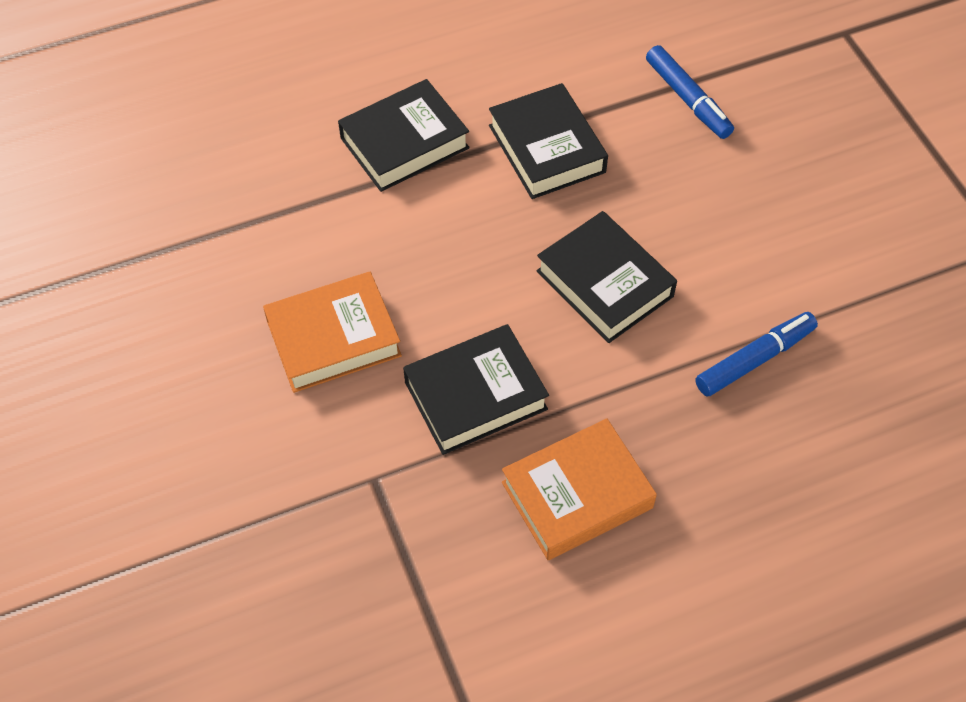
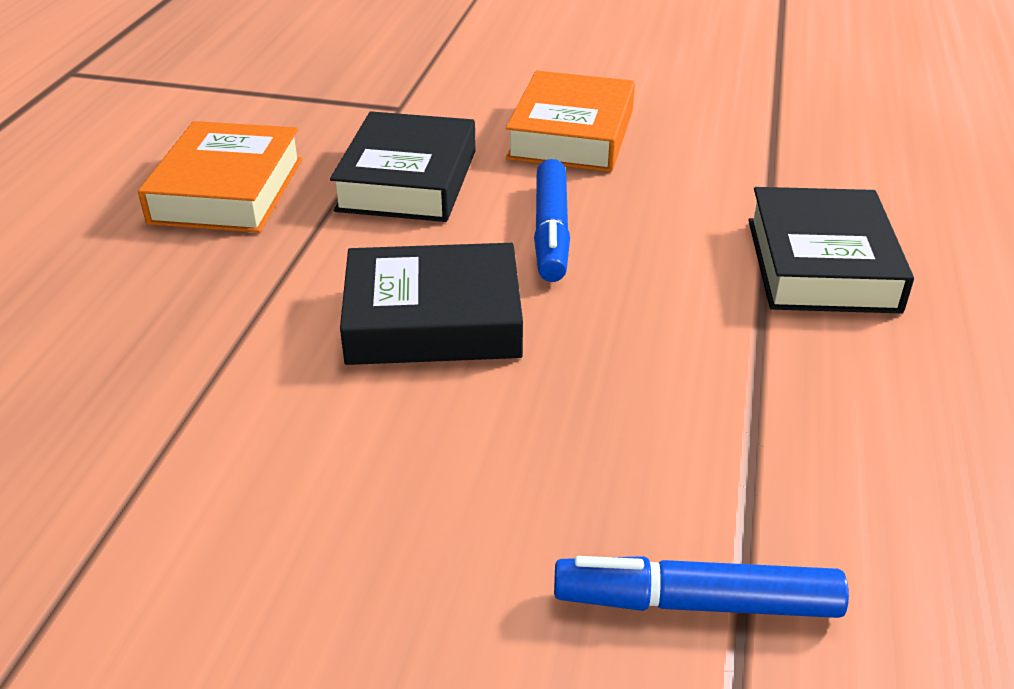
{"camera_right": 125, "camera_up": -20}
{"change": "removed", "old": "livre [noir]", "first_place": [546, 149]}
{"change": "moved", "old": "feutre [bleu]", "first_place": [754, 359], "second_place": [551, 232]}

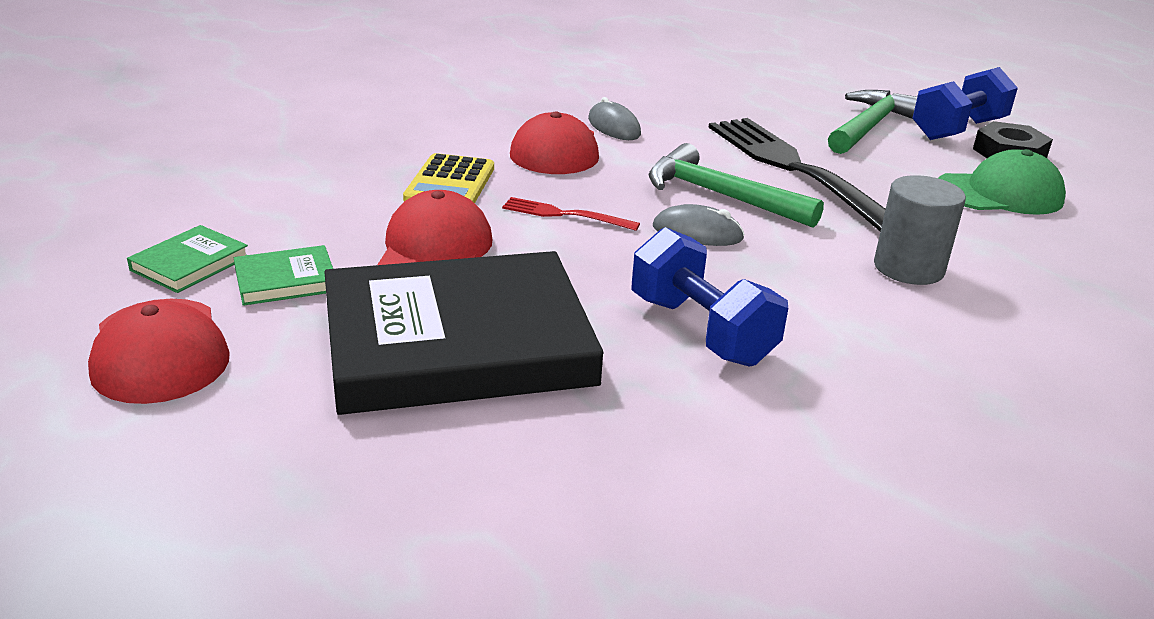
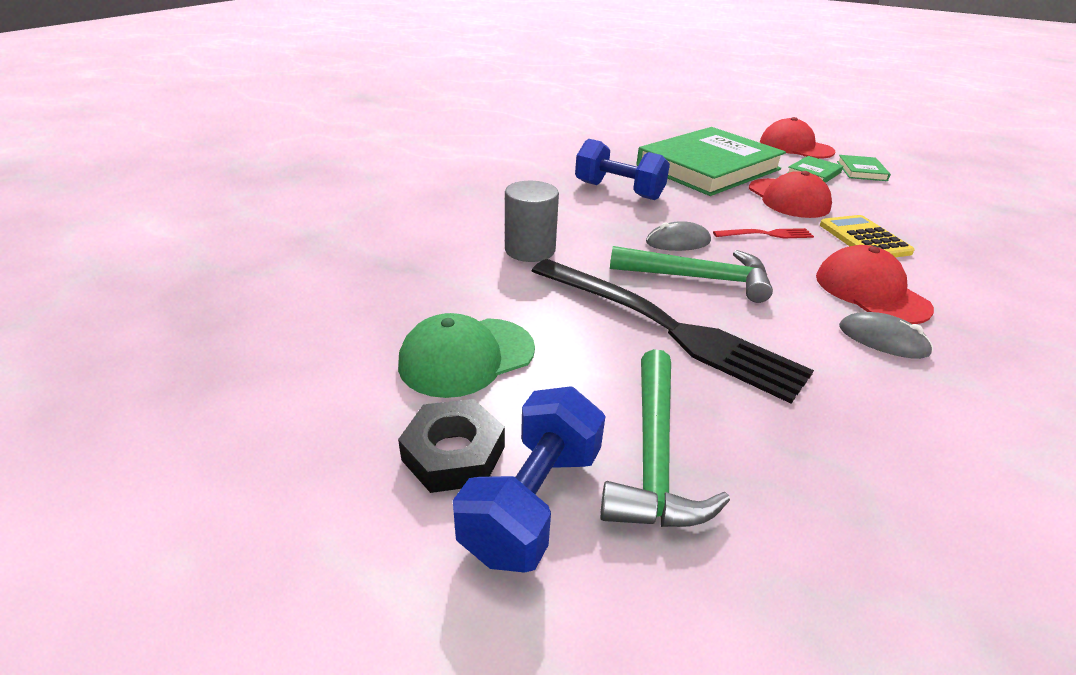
{"camera_right": 155, "camera_up": 5}
{"change": "recoloured", "old": "livre [noir]", "new": "livre [vert]", "first_place": [457, 342], "second_place": [708, 167]}

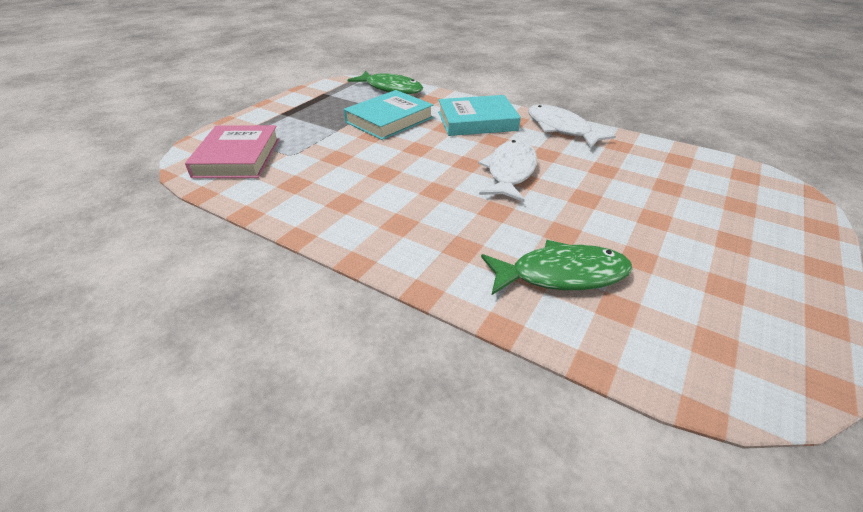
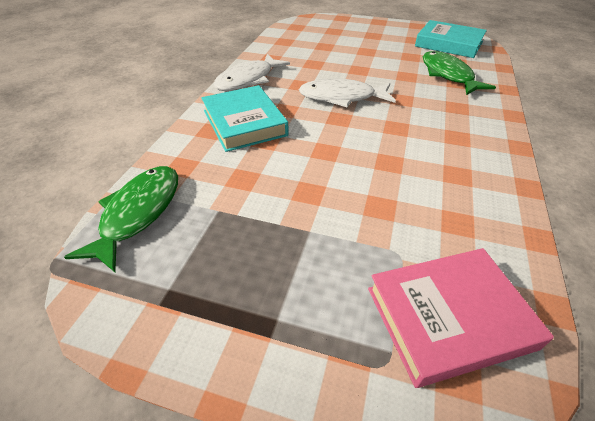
{"camera_right": -105, "camera_up": 5}
{"change": "moved", "old": "livre [turquoise]", "first_place": [389, 120], "second_place": [449, 44]}

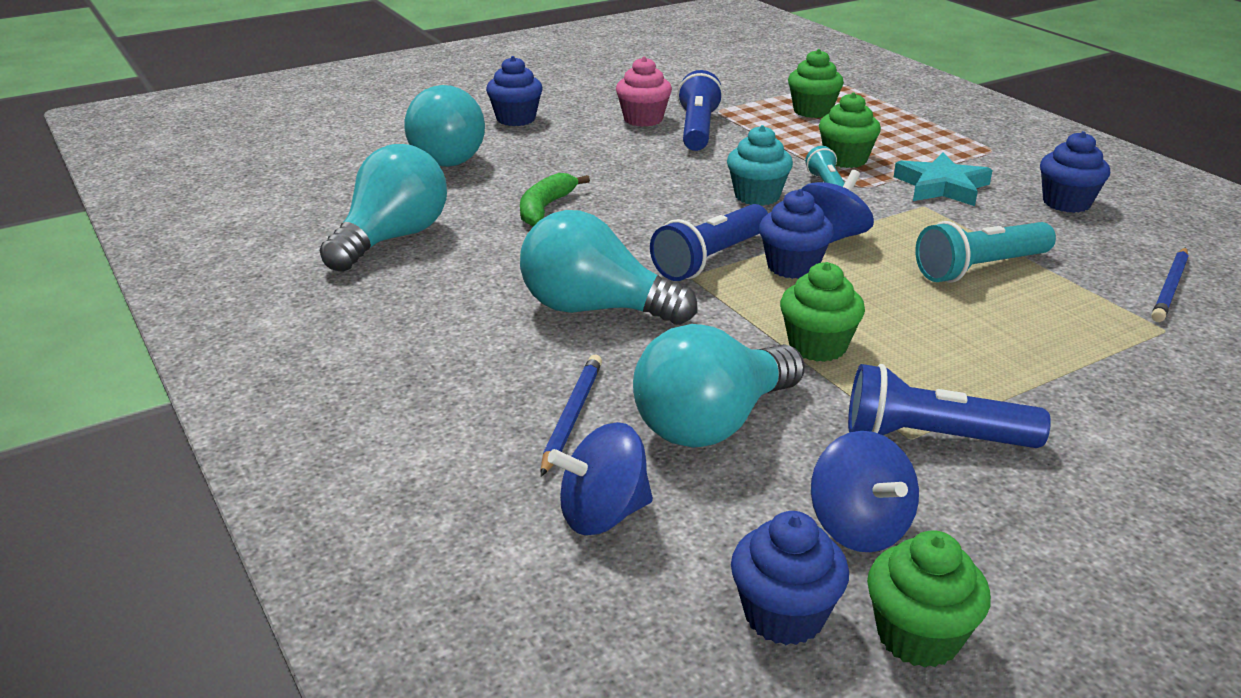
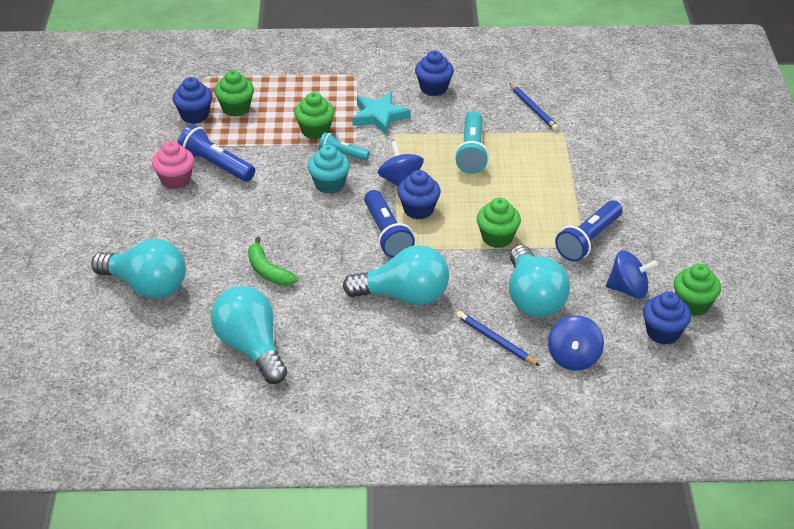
{"camera_right": -60, "camera_up": 10}
{"change": "moved", "old": "muffin [bleu]", "first_place": [516, 119], "second_place": [194, 115]}
{"change": "turned", "old": "ampoule [turquoise]", "first_place": [595, 309], "second_place": [404, 296], "degrees": -135}

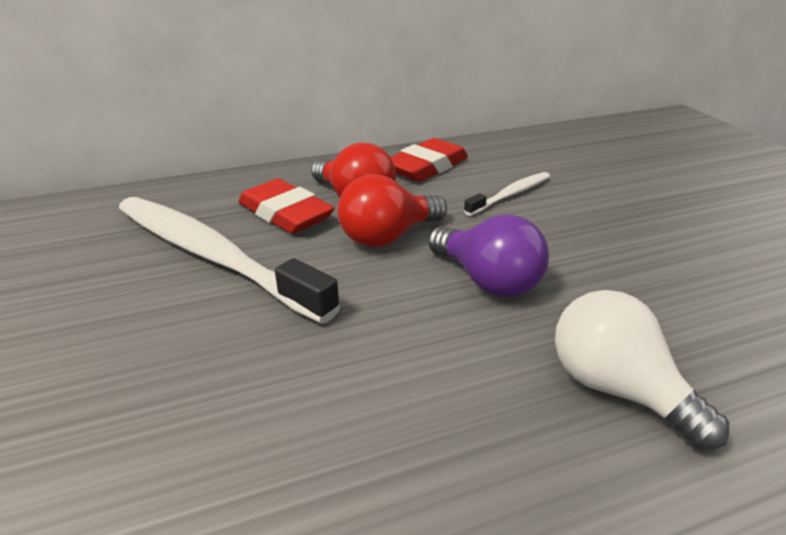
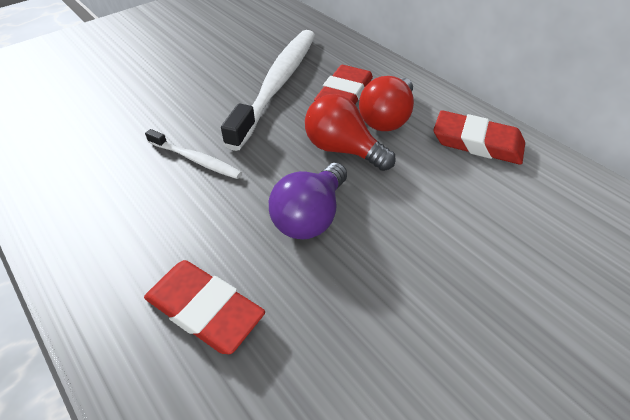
{"camera_right": 70, "camera_up": 15}
{"change": "moved", "old": "brosse à dents [blanc]", "first_place": [510, 195], "second_place": [196, 160]}
{"change": "replaced", "old": "ampoule [blanc]", "new": "gomme [rouge]", "first_place": [617, 389], "second_place": [204, 309]}

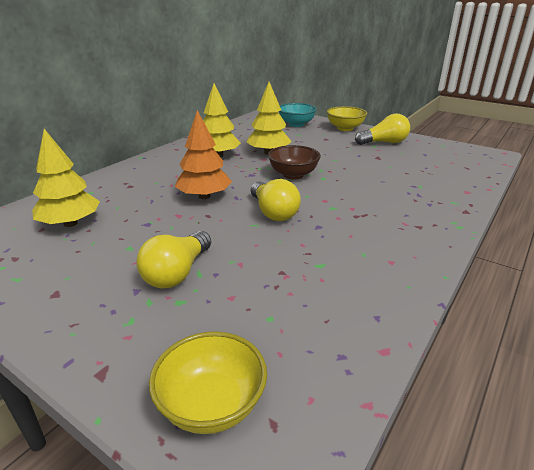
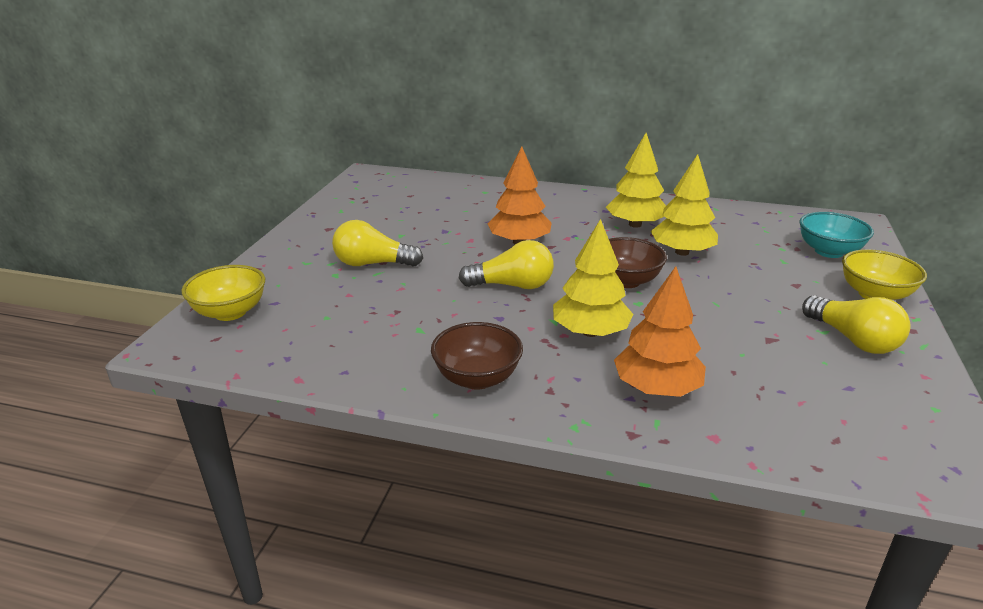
{"camera_right": 70, "camera_up": 0}
{"change": "added", "new": "bol [marron]", "second_place": [477, 378]}
{"change": "added", "new": "arbre [orange]", "second_place": [656, 388]}
{"change": "moved", "old": "arbre [jaune]", "first_place": [70, 223], "second_place": [590, 332]}
{"change": "turned", "old": "ampoule [jaune]", "first_place": [273, 212], "second_place": [512, 286], "degrees": -135}

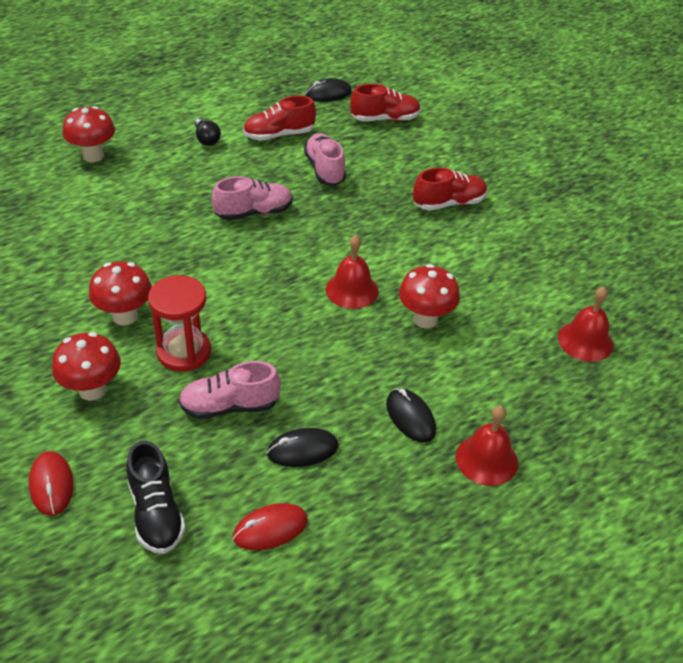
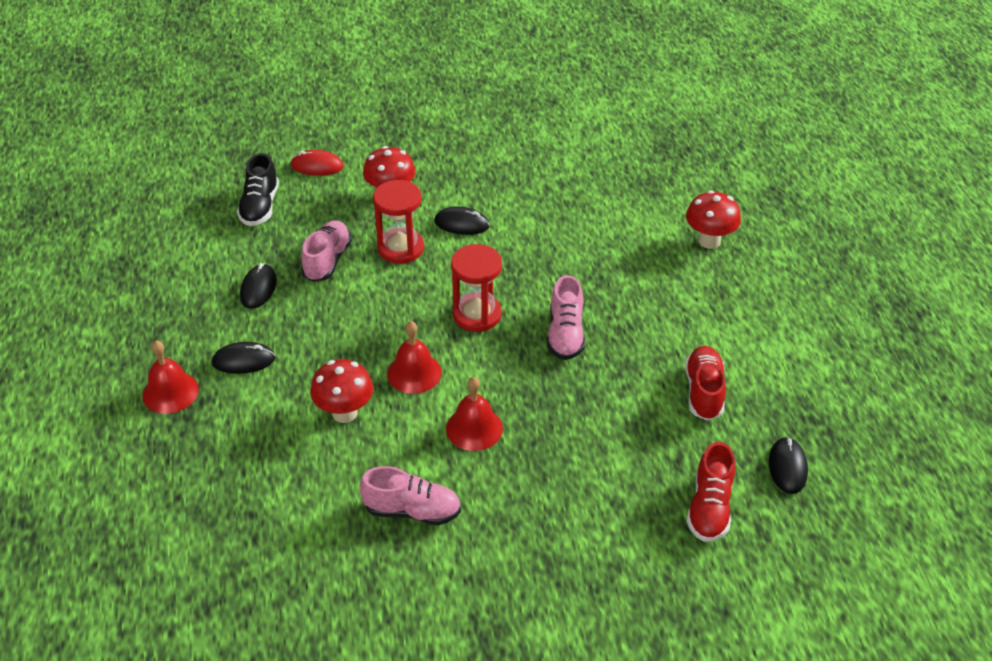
{"camera_right": 115, "camera_up": 0}
{"change": "removed", "old": "ampoule [noir]", "first_place": [206, 139]}
{"change": "removed", "old": "souris [rouge]", "first_place": [270, 529]}
{"change": "removed", "old": "chaussure [rouge]", "first_place": [449, 203]}
{"change": "added", "new": "sablier [rouge]", "second_place": [477, 314]}
{"change": "moved", "old": "chaussure [rose]", "first_place": [325, 169], "second_place": [412, 511]}
{"change": "moved", "old": "cloche [rouge]", "first_place": [585, 341], "second_place": [474, 428]}
{"change": "replaced", "old": "champignon [rouge]", "new": "souris [noir]", "first_place": [125, 316], "second_place": [461, 224]}
{"change": "turned", "old": "chaussure [noir]", "first_place": [156, 513], "second_place": [260, 206], "degrees": -90}

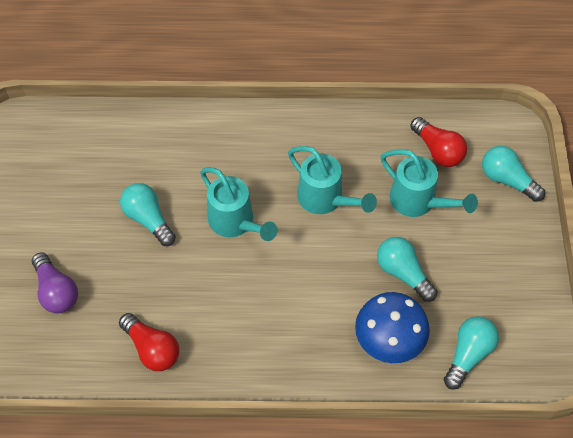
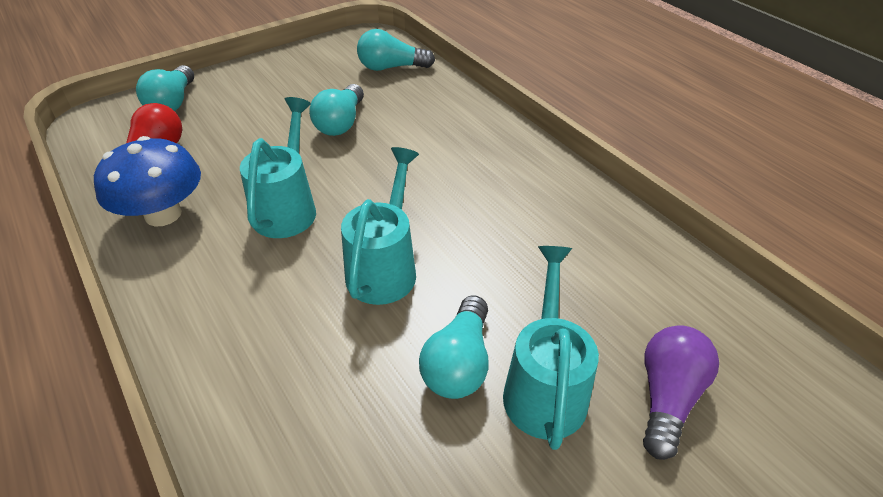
{"camera_right": -125, "camera_up": -15}
{"change": "removed", "old": "ampoule [rouge]", "first_place": [152, 349]}
{"change": "moved", "old": "champignon [bleu]", "first_place": [389, 340], "second_place": [163, 214]}
{"change": "moved", "old": "arrosoir [turquoise]", "first_place": [418, 202], "second_place": [545, 387]}

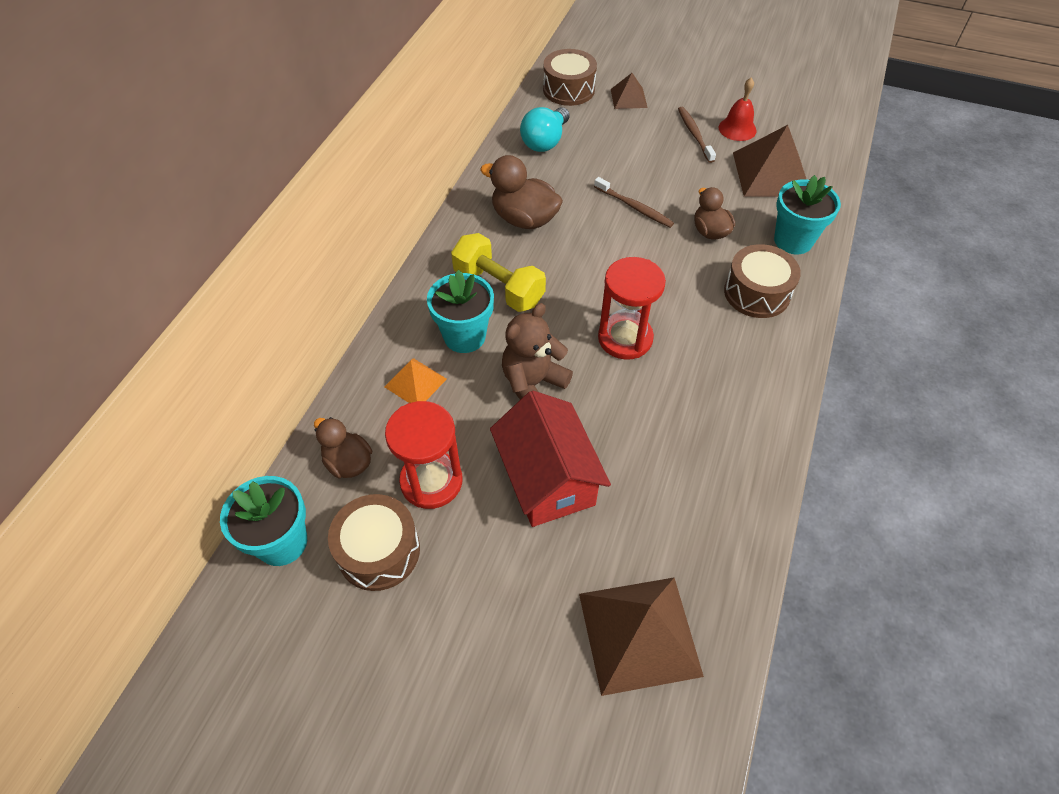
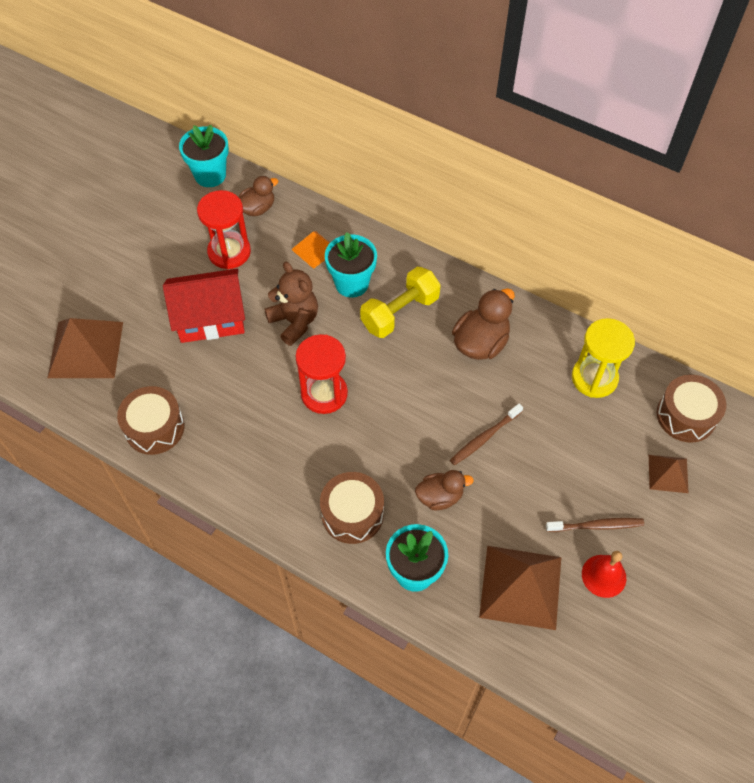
{"camera_right": 100, "camera_up": 5}
{"change": "moved", "old": "tambour [marron]", "first_place": [379, 551], "second_place": [154, 427]}
{"change": "replaced", "old": "ampoule [turquoise]", "new": "sablier [jaune]", "first_place": [545, 141], "second_place": [594, 378]}

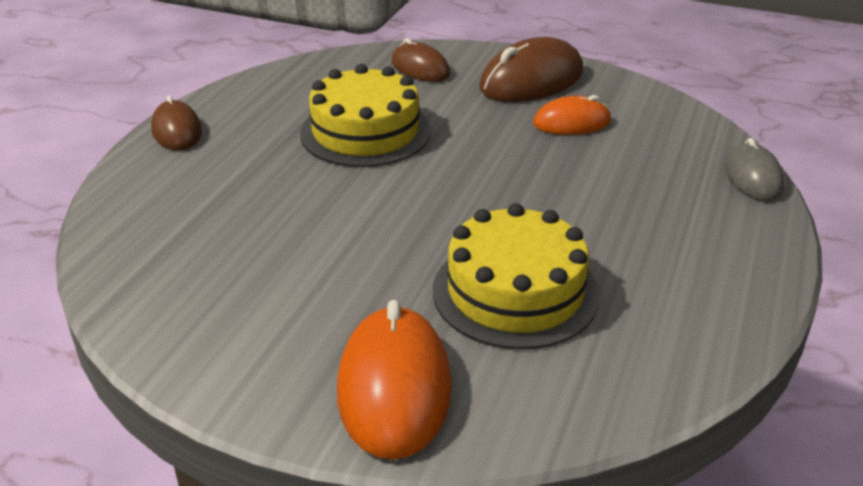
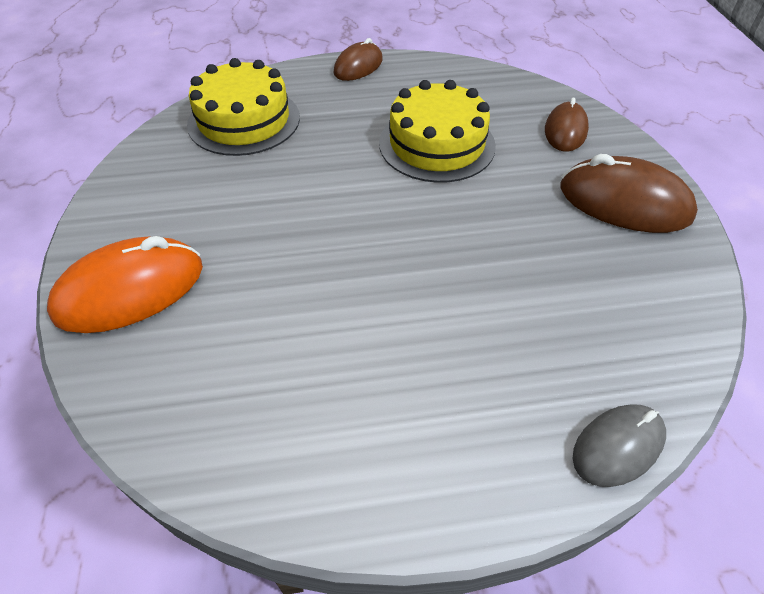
{"camera_right": 60, "camera_up": 15}
{"change": "removed", "old": "souris [orange]", "first_place": [572, 123]}
{"change": "moved", "old": "gâteau [jaune]", "first_place": [515, 292], "second_place": [244, 120]}

